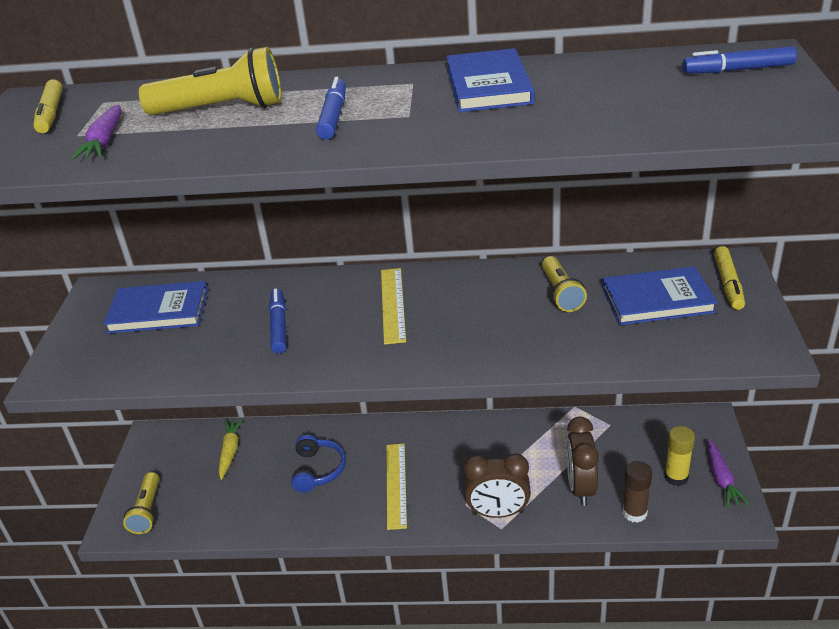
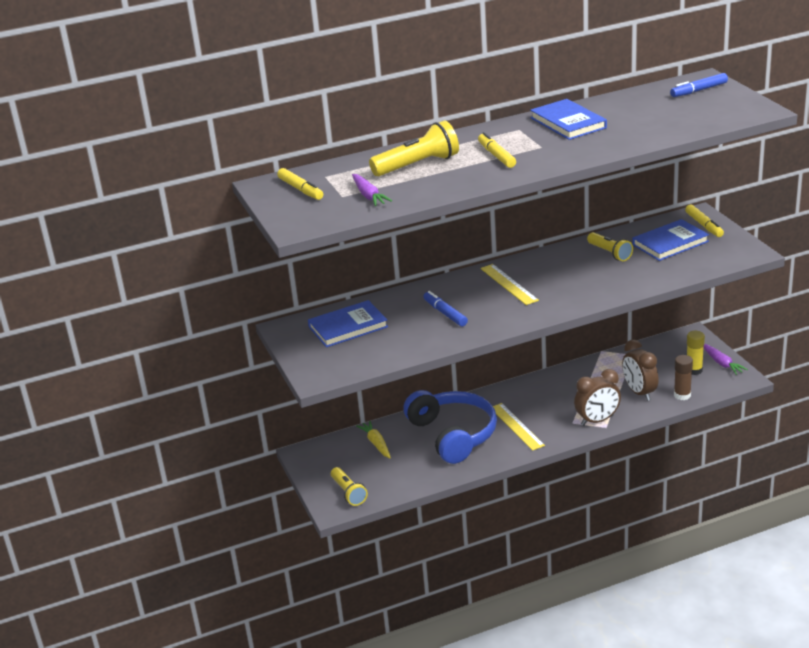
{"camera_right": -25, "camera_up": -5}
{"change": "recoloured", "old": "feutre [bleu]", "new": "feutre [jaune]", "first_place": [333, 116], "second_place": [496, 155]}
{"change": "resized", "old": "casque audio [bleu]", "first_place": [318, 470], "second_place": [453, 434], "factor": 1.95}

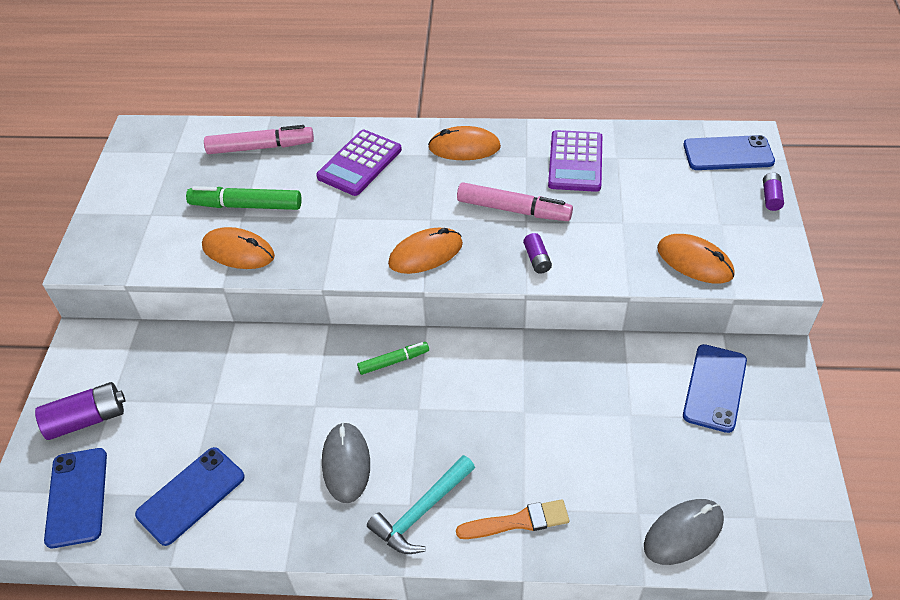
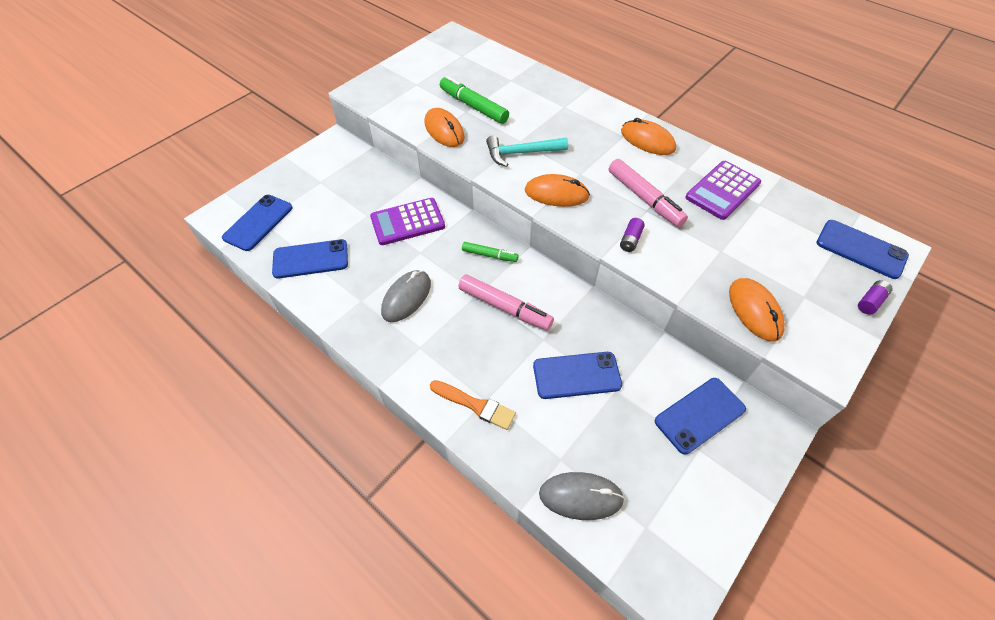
{"camera_right": 35, "camera_up": 5}
{"change": "removed", "old": "pile [violet]", "first_place": [87, 419]}
{"change": "added", "new": "téléphone [bleu]", "second_place": [576, 375]}
{"change": "moved", "old": "feutre [rose]", "first_place": [260, 147], "second_place": [505, 307]}
{"change": "moved", "old": "calculatrice [violet]", "first_place": [359, 163], "second_place": [407, 222]}
{"change": "moved", "old": "marteau [turquoise]", "first_place": [421, 512], "second_place": [521, 153]}

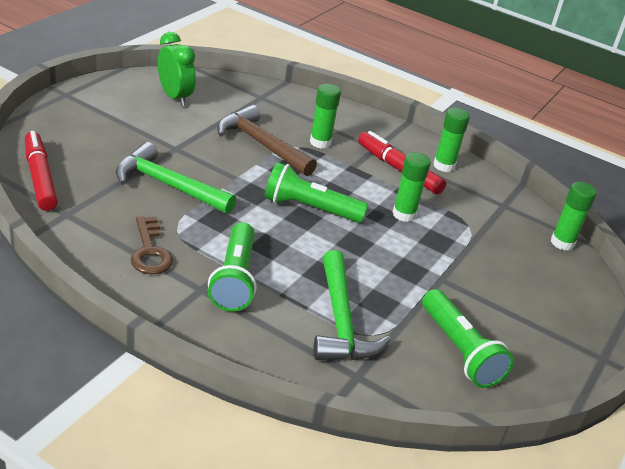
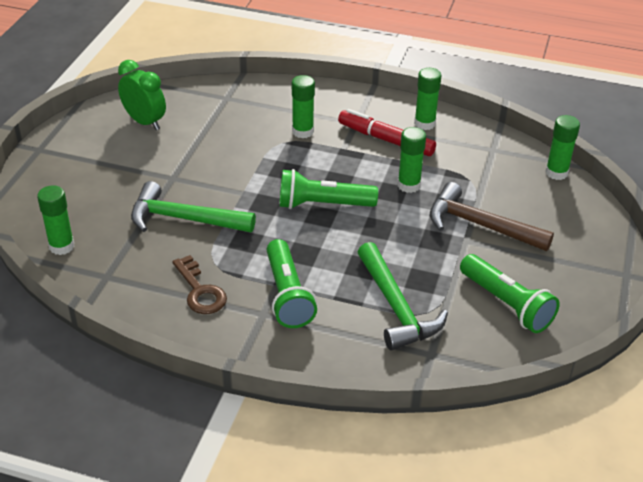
{"camera_right": -10, "camera_up": 5}
{"change": "moved", "old": "marteau [marron]", "first_place": [261, 144], "second_place": [480, 225]}
{"change": "replaced", "old": "feutre [rouge]", "new": "bâton de colle [vert]", "first_place": [40, 177], "second_place": [61, 246]}

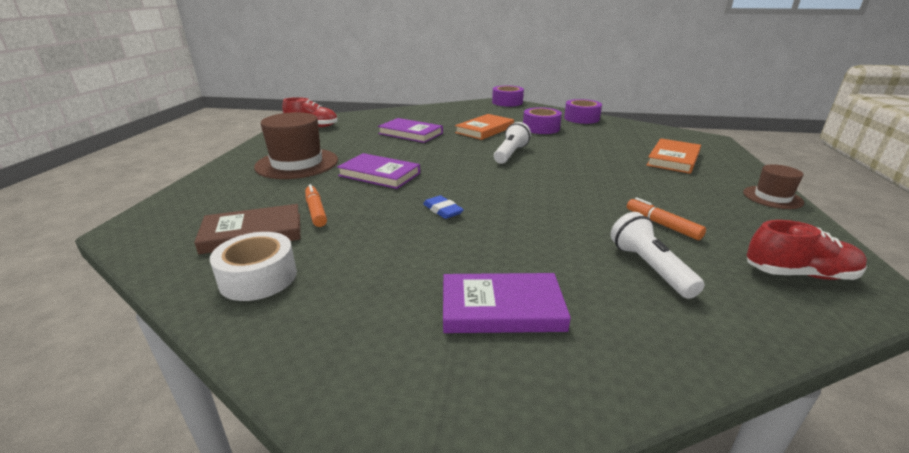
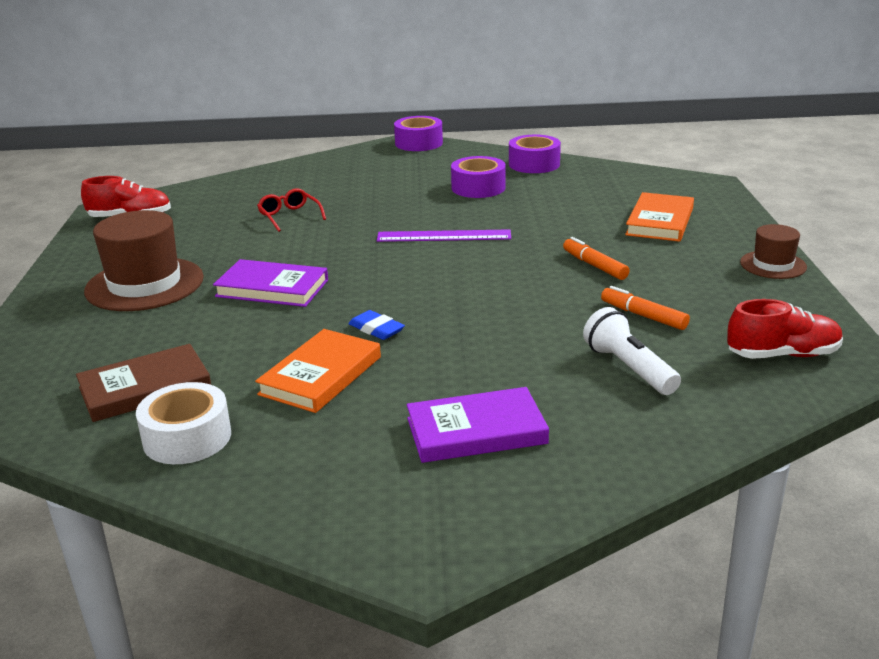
{"camera_right": -10, "camera_up": 0}
{"change": "moved", "old": "feutre [orange]", "first_place": [316, 211], "second_place": [594, 266]}
{"change": "moved", "old": "livre [orange]", "first_place": [484, 130], "second_place": [320, 375]}
{"change": "replaced", "old": "livre [violet]", "new": "lunettes [rouge]", "first_place": [410, 133], "second_place": [289, 216]}
{"change": "replaced", "old": "lampe de poche [blanc]", "new": "règle [violet]", "first_place": [510, 154], "second_place": [444, 236]}

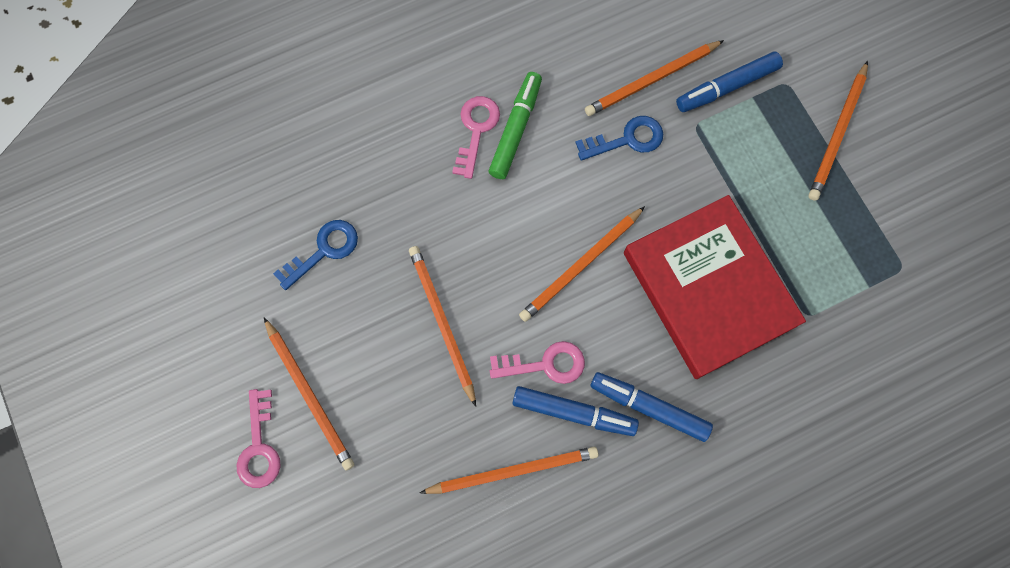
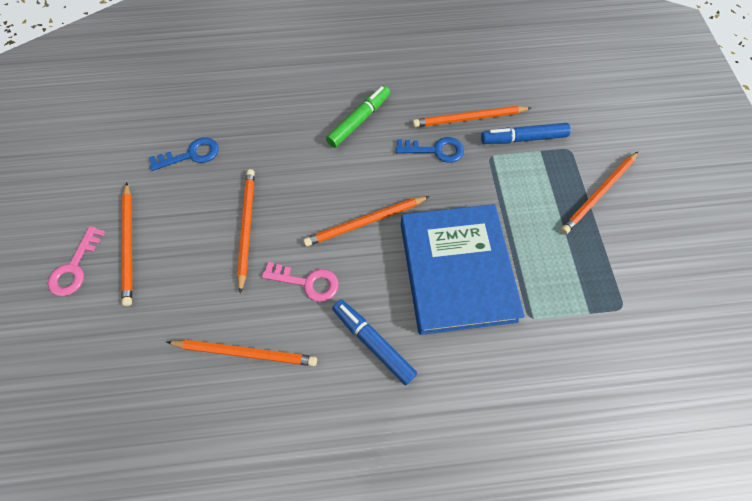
{"camera_right": 20, "camera_up": -10}
{"change": "removed", "old": "clé [rose]", "first_place": [476, 130]}
{"change": "removed", "old": "feutre [bleu]", "first_place": [573, 412]}
{"change": "recoloured", "old": "livre [rouge]", "new": "livre [bleu]", "first_place": [708, 289], "second_place": [456, 271]}

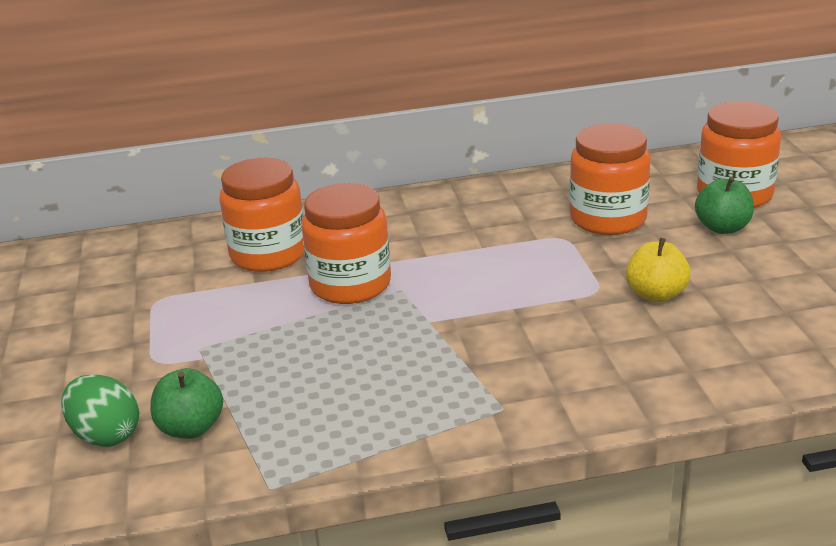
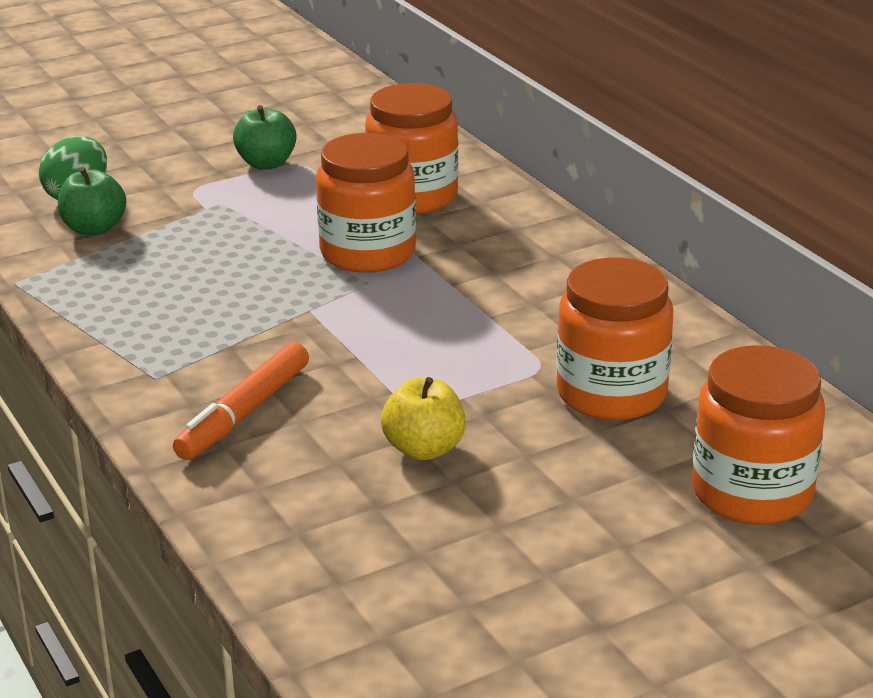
{"camera_right": 70, "camera_up": 0}
{"change": "added", "new": "feutre [orange]", "second_place": [244, 413]}
{"change": "moved", "old": "pomme [vert]", "first_place": [722, 228], "second_place": [266, 163]}

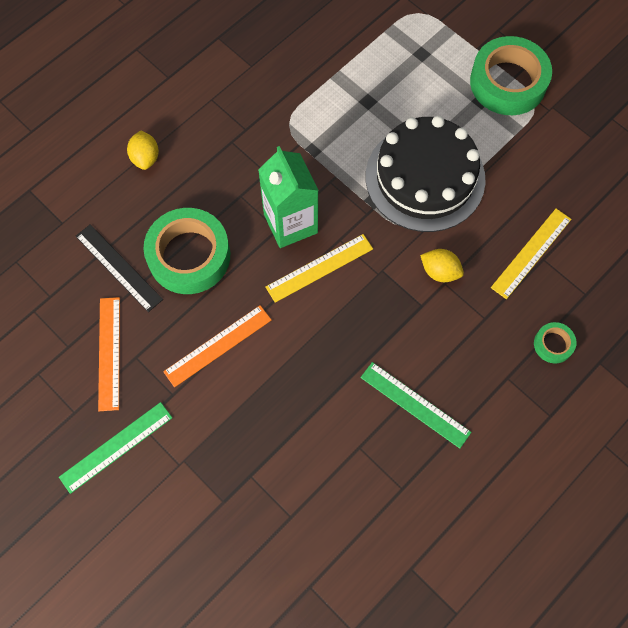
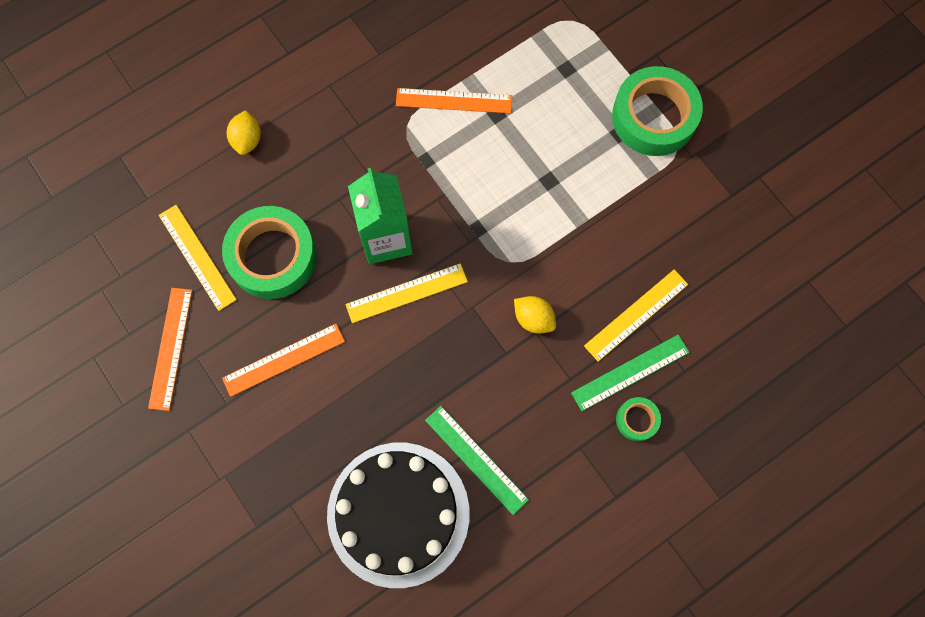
{"camera_right": 10, "camera_up": 5}
{"change": "added", "new": "règle [orange]", "second_place": [454, 101]}
{"change": "moved", "old": "règle [vert]", "first_place": [116, 447], "second_place": [630, 372]}
{"change": "moved", "old": "gâteau [noir]", "first_place": [425, 177], "second_place": [398, 514]}
{"change": "recoloured", "old": "règle [noir]", "new": "règle [jaune]", "first_place": [119, 267], "second_place": [197, 257]}

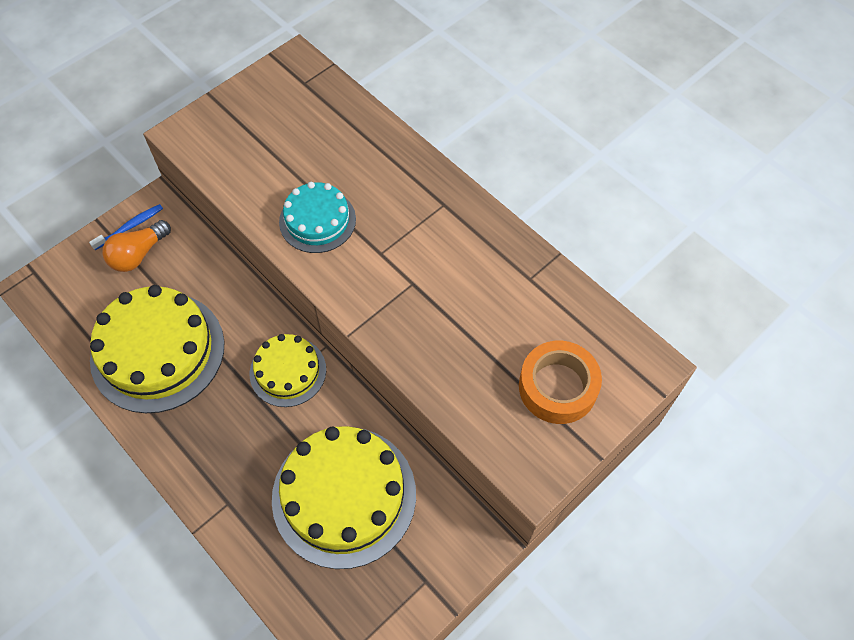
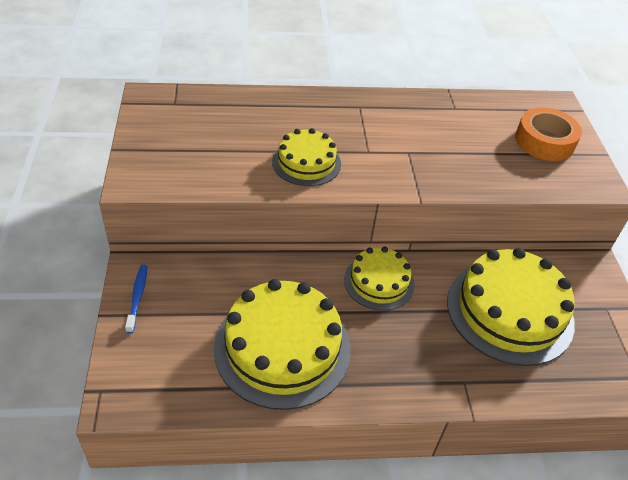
{"camera_right": -55, "camera_up": -15}
{"change": "removed", "old": "ampoule [orange]", "first_place": [138, 254]}
{"change": "recoloured", "old": "gâteau [turquoise]", "new": "gâteau [jaune]", "first_place": [317, 220], "second_place": [306, 162]}

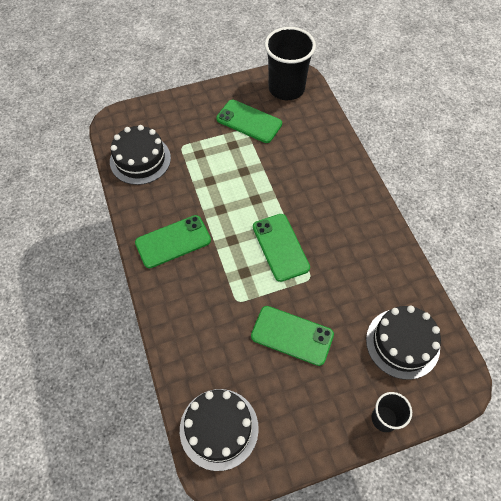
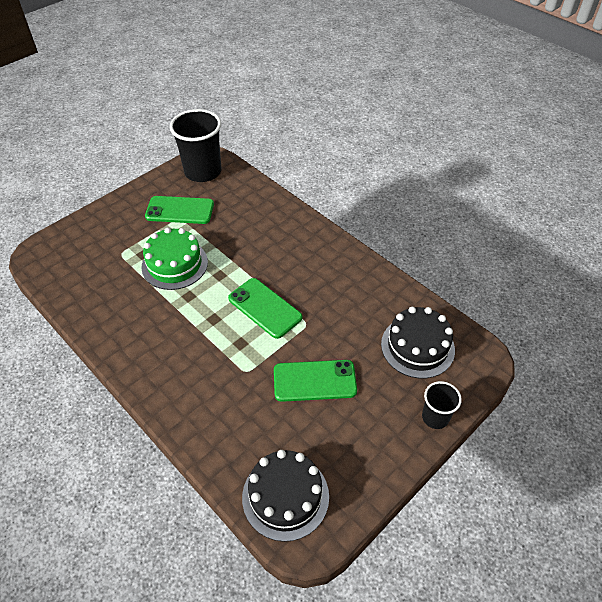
{"camera_right": -25, "camera_up": -10}
{"change": "removed", "old": "gâteau [noir]", "first_place": [140, 159]}
{"change": "removed", "old": "téléphone [vert]", "first_place": [173, 241]}
{"change": "added", "new": "gâteau [vert]", "second_place": [174, 264]}

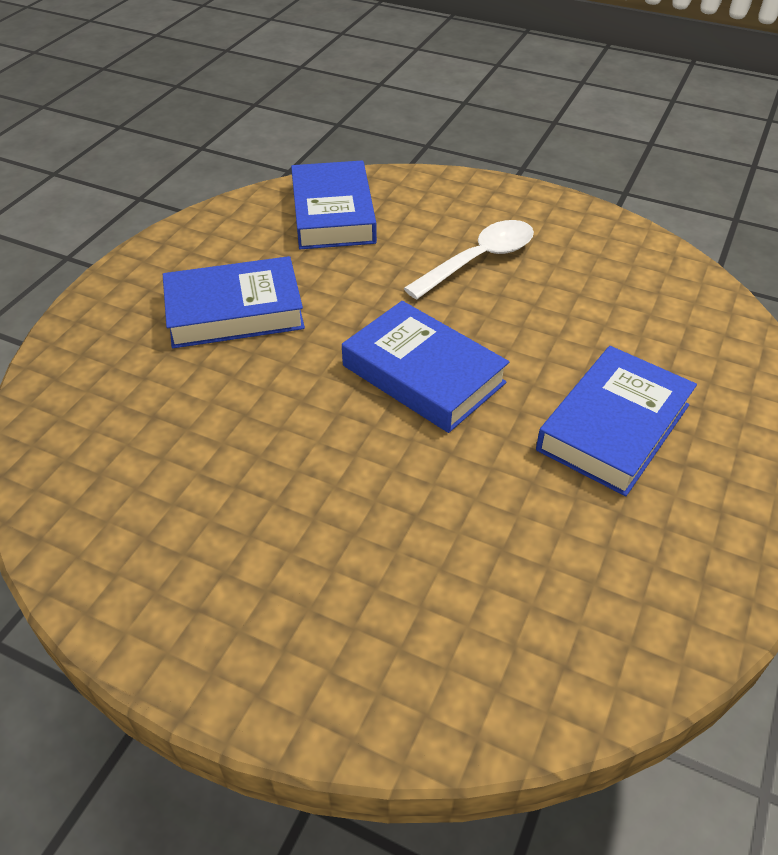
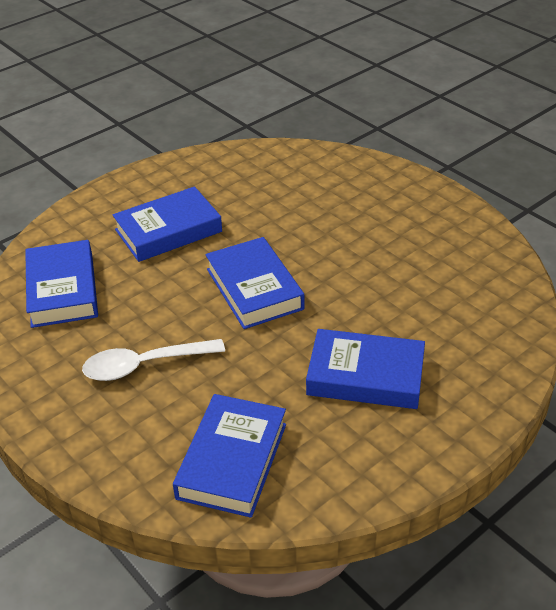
{"camera_right": -155, "camera_up": -5}
{"change": "added", "new": "livre [bleu]", "second_place": [62, 290]}

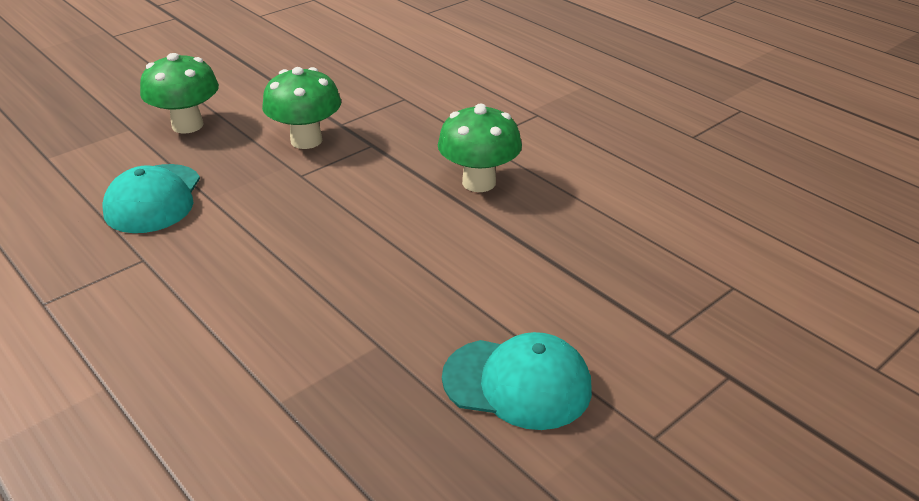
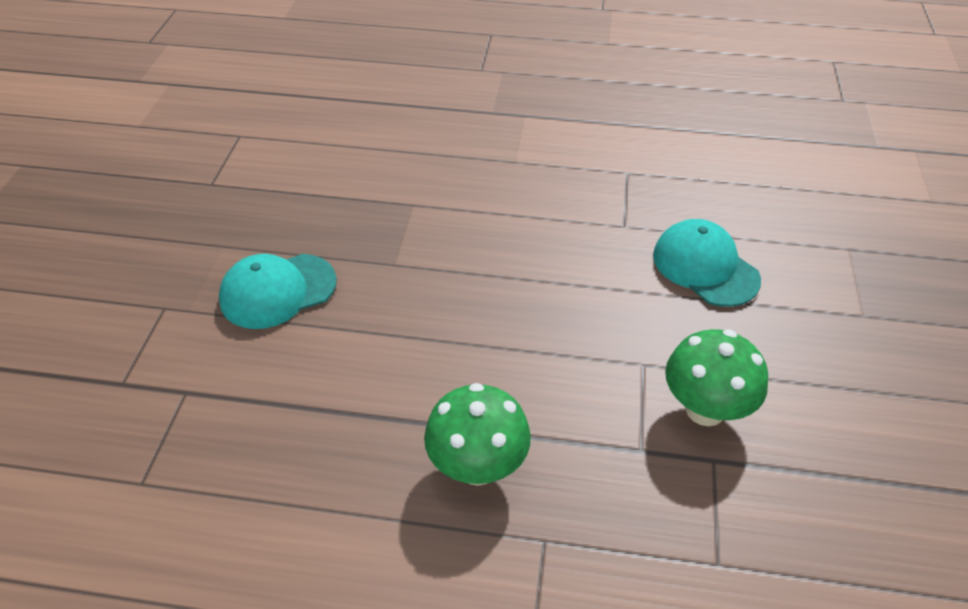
{"camera_right": 140, "camera_up": 10}
{"change": "removed", "old": "champignon [vert]", "first_place": [187, 125]}

